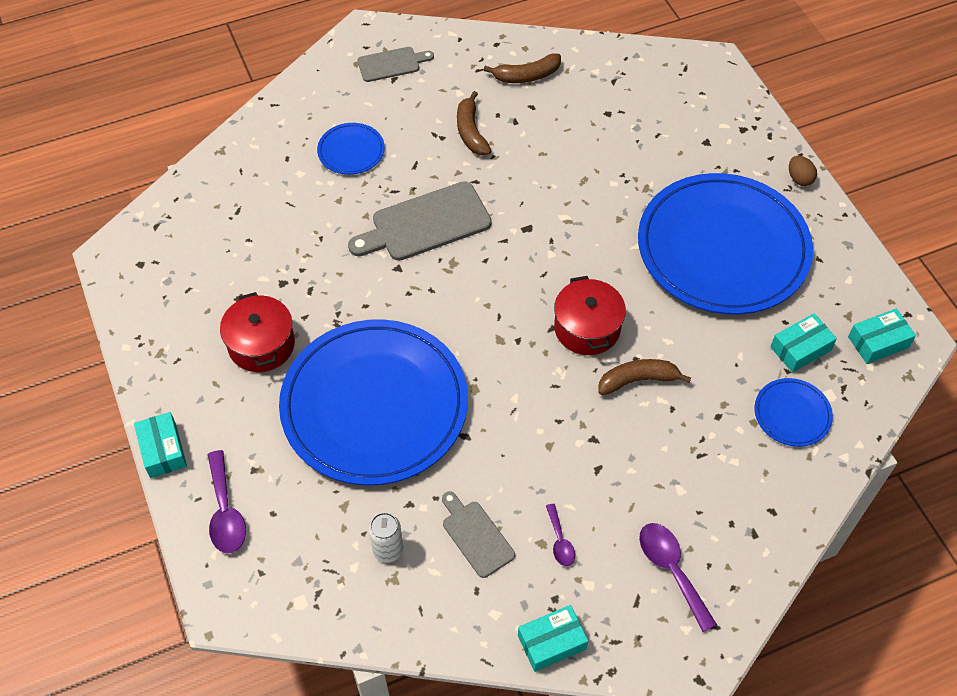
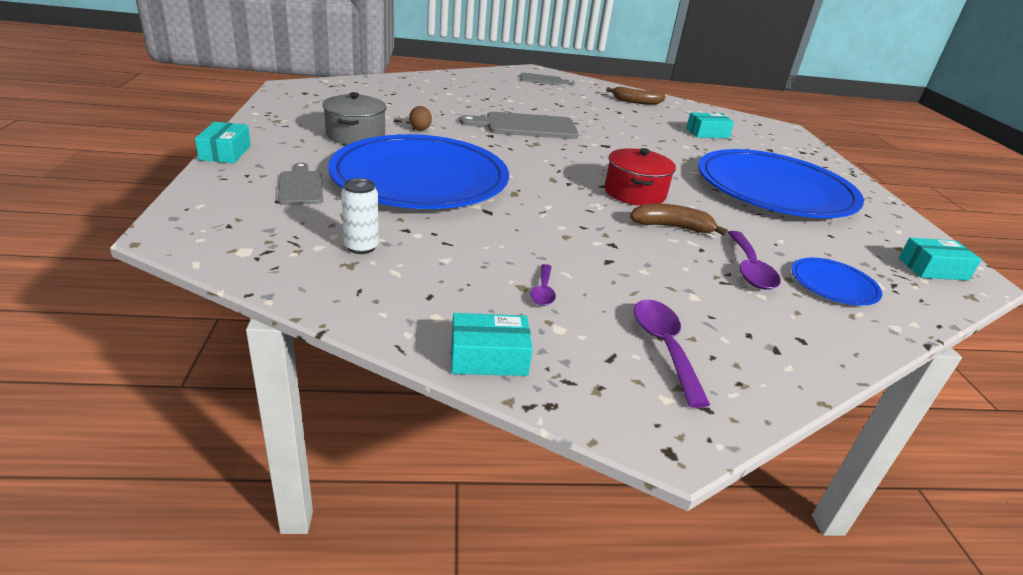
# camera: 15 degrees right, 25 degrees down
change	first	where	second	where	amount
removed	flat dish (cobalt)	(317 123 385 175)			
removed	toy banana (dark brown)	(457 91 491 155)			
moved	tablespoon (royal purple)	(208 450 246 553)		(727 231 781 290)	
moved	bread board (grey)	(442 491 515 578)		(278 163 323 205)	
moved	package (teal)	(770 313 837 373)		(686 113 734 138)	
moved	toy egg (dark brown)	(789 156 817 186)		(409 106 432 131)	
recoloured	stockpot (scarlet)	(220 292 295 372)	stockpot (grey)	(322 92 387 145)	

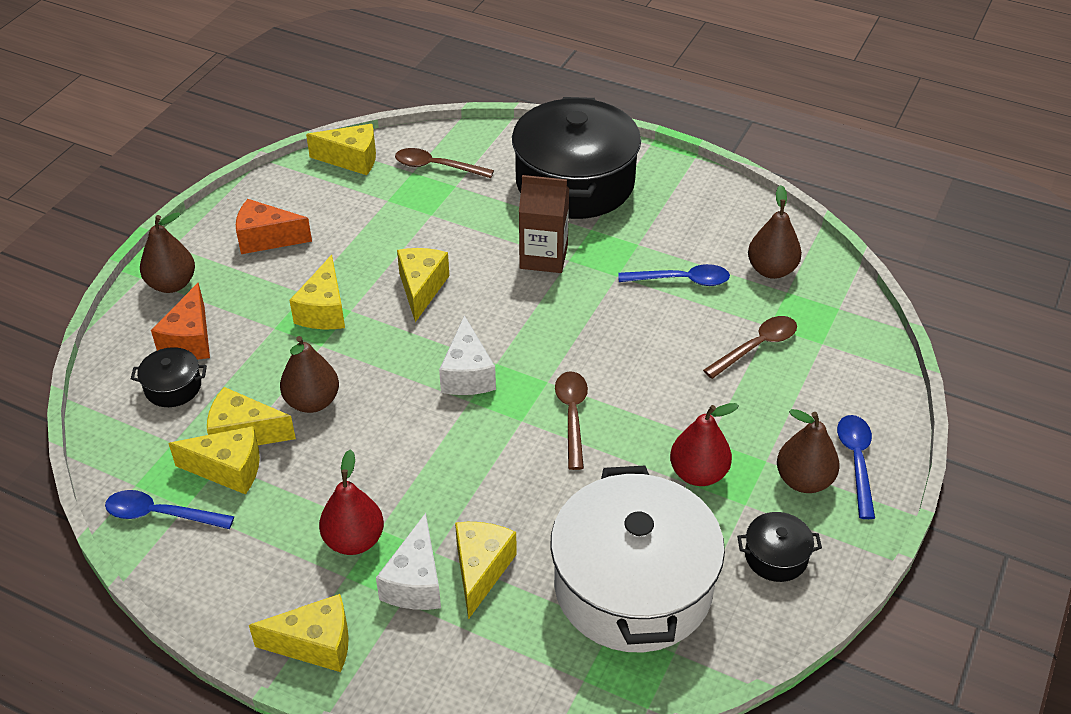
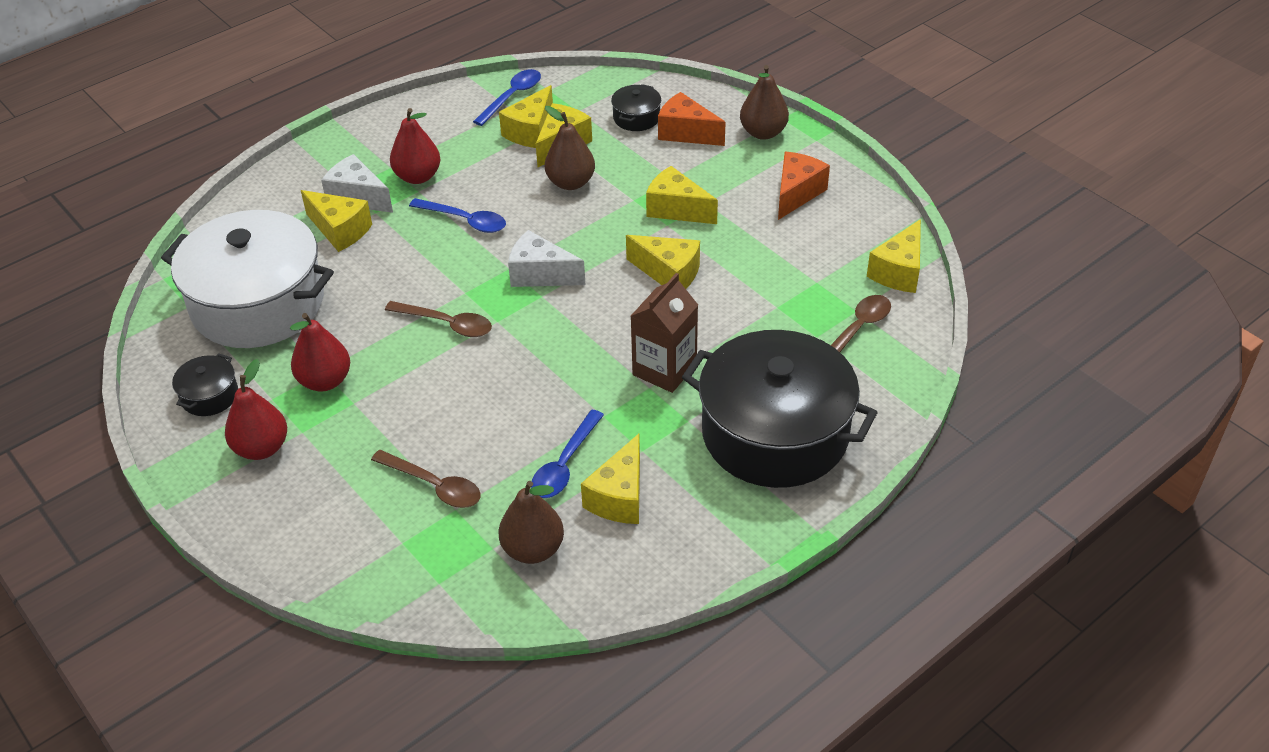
# camera: 115 degrees right, 0 degrees up
change	first	where	second	where	amount
moved	piece of cheese (bright yellow)	(249 594 349 672)		(581 434 640 524)	
moved	tablespoon (cobalt)	(837 415 875 519)		(409 198 506 233)	
recoloured	pear fruit (dark brown)	(777 409 839 493)	pear fruit (scarlet)	(225 359 287 460)	
turned	tablespoon (dark brown)	(703 316 797 379)		(371 450 481 508)	45 degrees counterclockwise

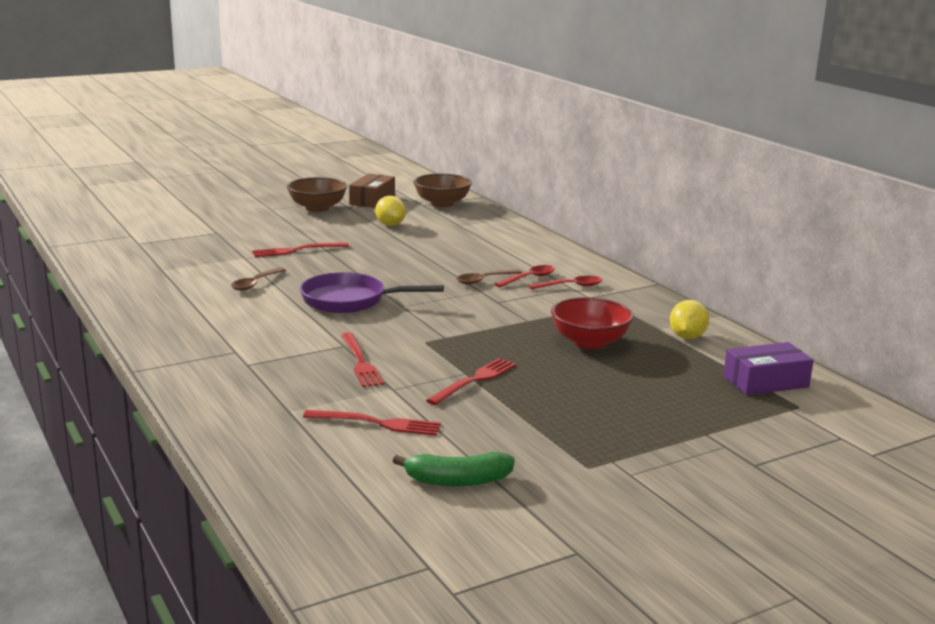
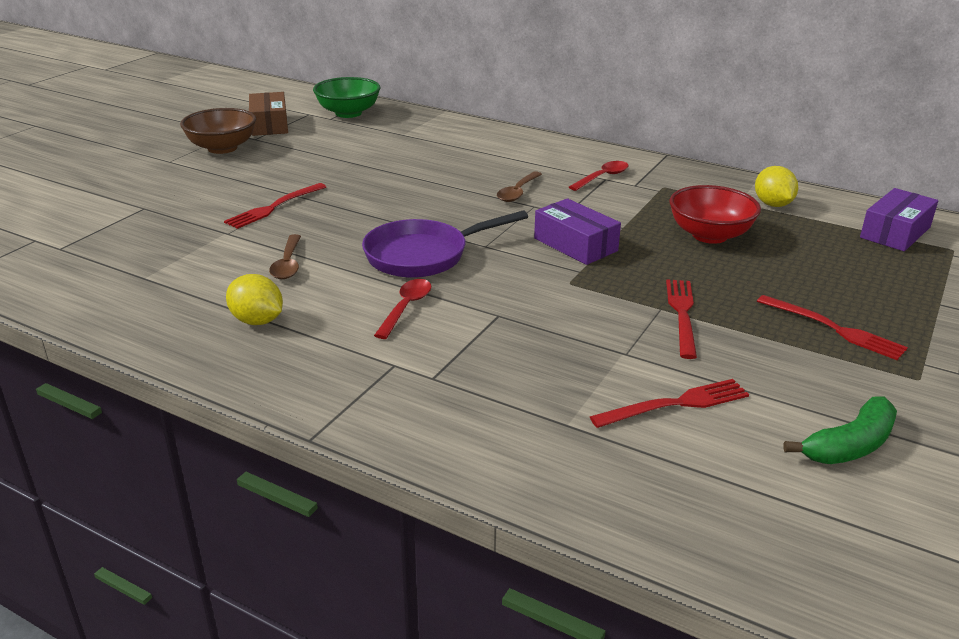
# camera: 30 degrees left, 10 degrees up
change	first	where	second	where	amount
added			package (royal purple)	(534 198 621 265)	
moved	fork (scarlet)	(341 332 384 387)		(757 295 908 360)	
moved	citrus fruit (bright yellow)	(375 196 406 226)		(226 274 283 325)	
moved	tablespoon (scarlet)	(495 265 555 288)		(374 279 431 339)	
recoloured	bowl (dark brown)	(413 173 472 207)	bowl (emerald)	(313 77 380 118)	

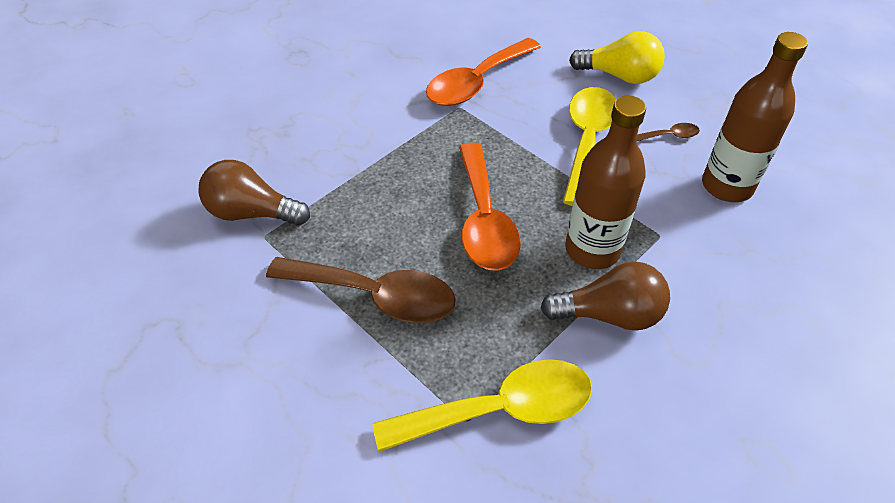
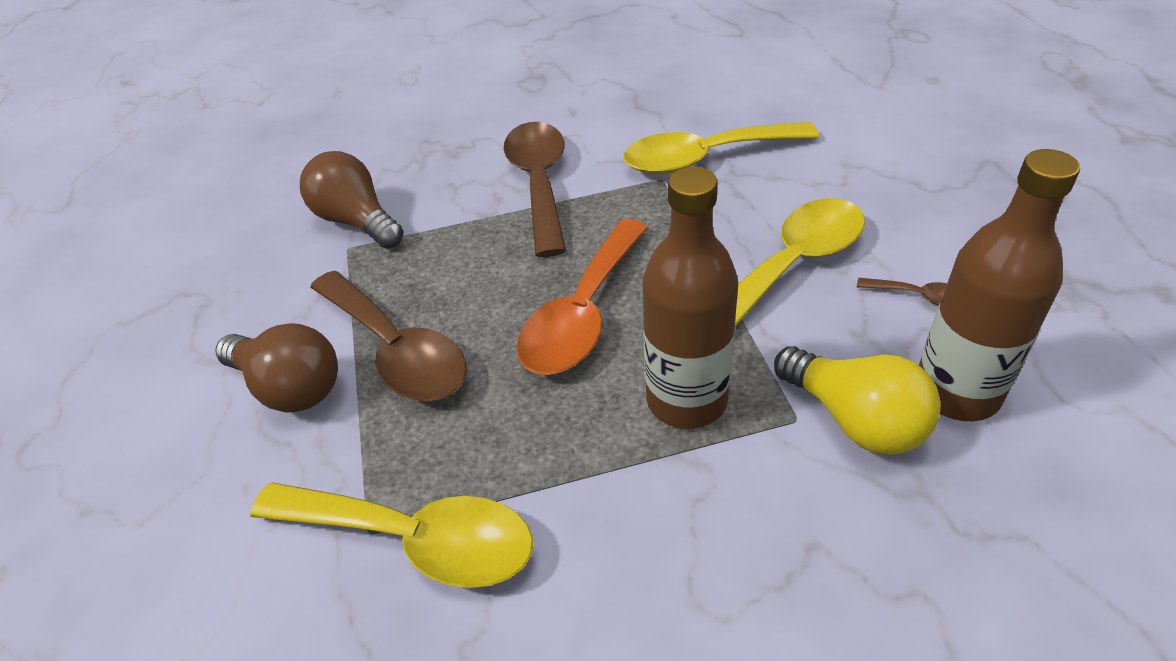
# camera: 35 degrees right, 5 degrees down
change	first	where	second	where	amount
added			tablespoon (dark brown)	(504 122 567 257)	
moved	bulb (dark brown)	(541 261 670 331)		(216 323 338 412)	
moved	bulb (bright yellow)	(569 31 665 84)		(774 346 941 455)	
recoloured	tablespoon (orange-coloured)	(426 38 541 106)	tablespoon (bright yellow)	(623 122 819 174)	

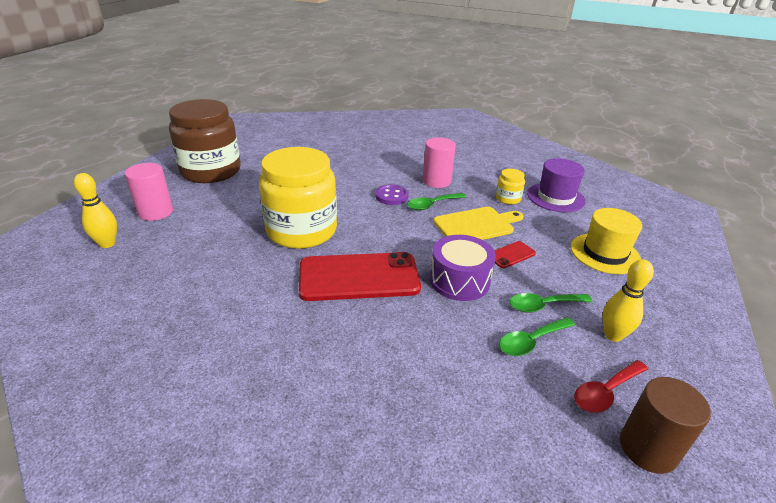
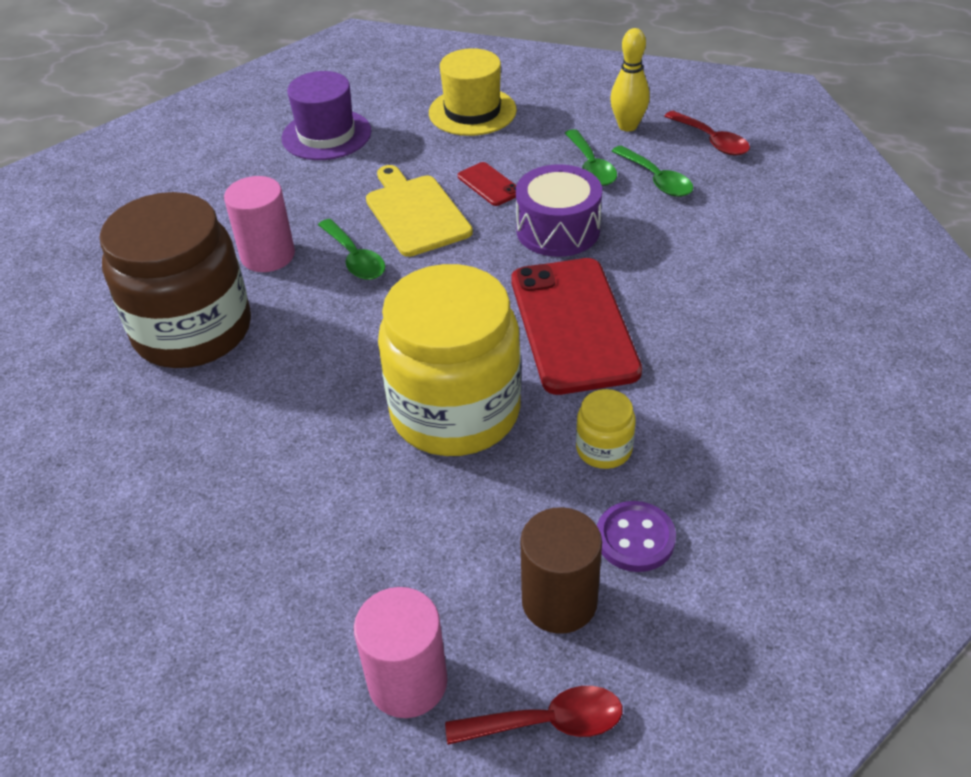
# camera: 90 degrees left, 10 degrees up
change	first	where	second	where	amount
moved	jam jar (dark brown)	(169 99 241 183)		(100 192 251 368)	
moved	button (royal purple)	(375 184 409 205)		(597 501 676 572)	
moved	jam jar (bright yellow)	(496 169 525 204)		(576 389 636 469)	
moved	cylinder (dark brown)	(620 377 711 474)		(520 507 602 634)	
replaced	bowling pin (bright yellow)	(74 173 117 248)	tablespoon (scarlet)	(445 686 623 745)	

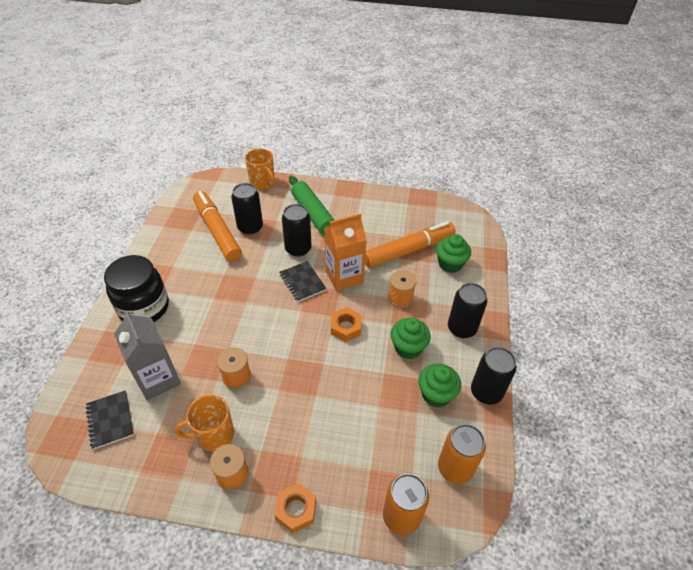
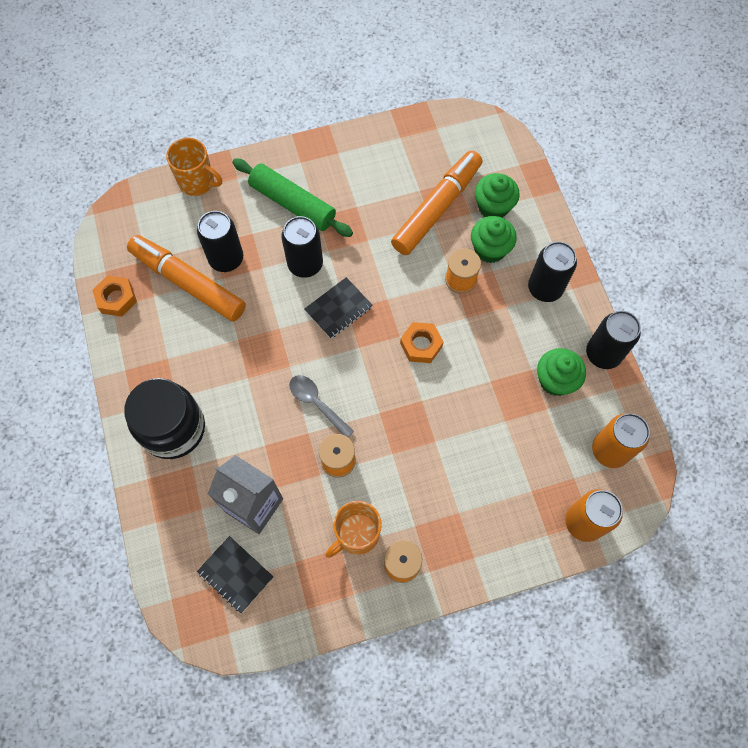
# camera: 25 degrees left, 20 degrees up
change	first	where	second	where	amount
removed	milk carton (orange-coloured)	(324 213 367 291)			
added			tablespoon (grey)	(289 375 354 437)	
moved	nut (orange-coloured)	(274 483 316 533)		(92 275 137 317)	
moved	muffin (emerald)	(391 318 431 359)		(471 216 517 263)	
turned	notepad (black)	(279 261 327 302)		(305 277 373 339)	75 degrees counterclockwise

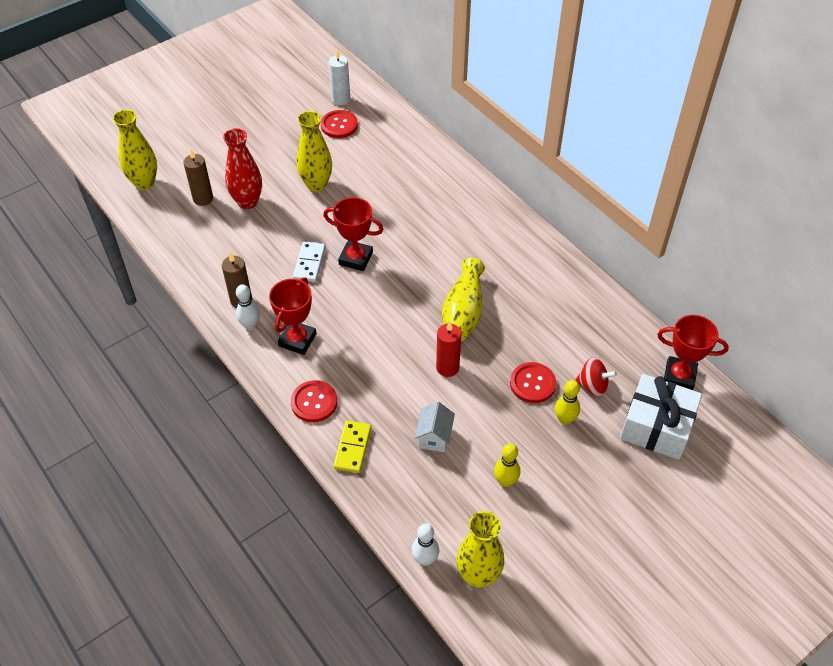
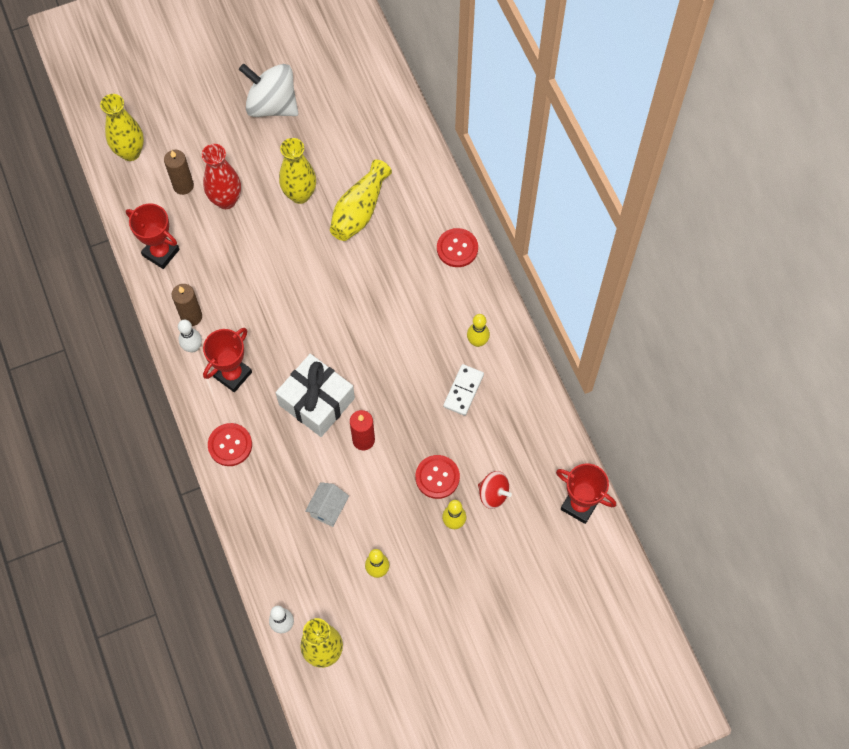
# camera: 15 degrees right, 15 degrees up
change	first	where	second	where	amount
removed	wax candle (pure white)	(329 49 350 105)			
removed	domino (bright yellow)	(333 420 371 473)			
added			toy top (pure white)	(239 63 298 117)	
added			bowling pin (bright yellow)	(467 314 490 347)	
moved	domino (pure white)	(293 242 326 282)		(443 364 484 416)	
moved	button (scarlet)	(321 110 358 138)		(437 228 478 267)	
moved	prize cup (scarlet)	(323 197 384 271)		(126 203 180 269)	
moved	flower vase (bright yellow)	(442 258 485 341)		(330 159 392 241)	
moved	wrapped gift (pure white)	(620 374 702 460)		(276 354 355 437)	

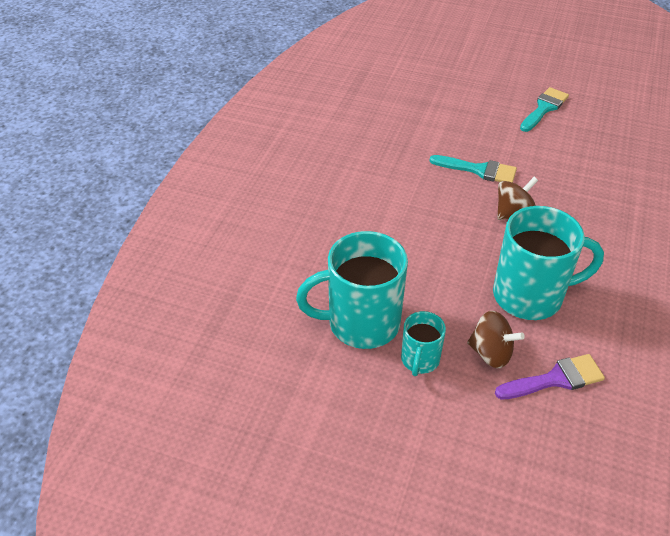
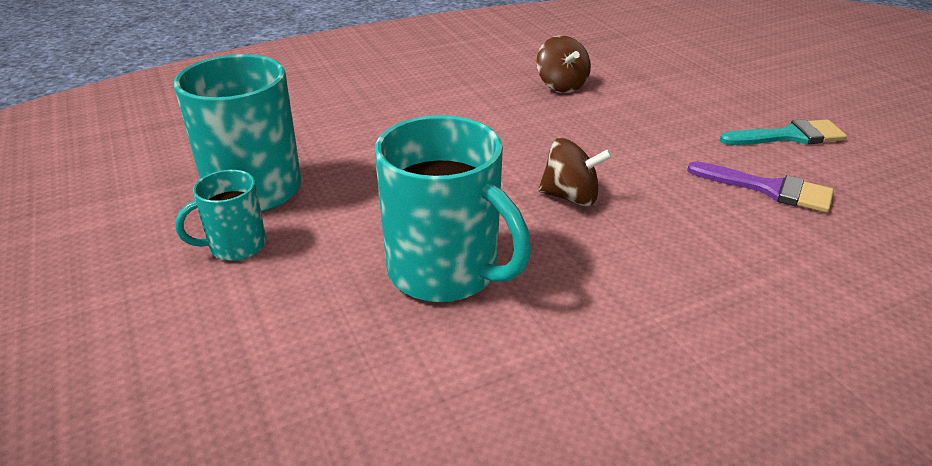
# camera: 45 degrees right, 10 degrees down
change	first	where	second	where	amount
removed	brush (teal)	(430 155 517 183)			
moved	toy top (dark brown)	(467 311 525 368)		(537 36 591 93)	
moved	brush (royal purple)	(495 354 605 399)		(687 161 834 213)	

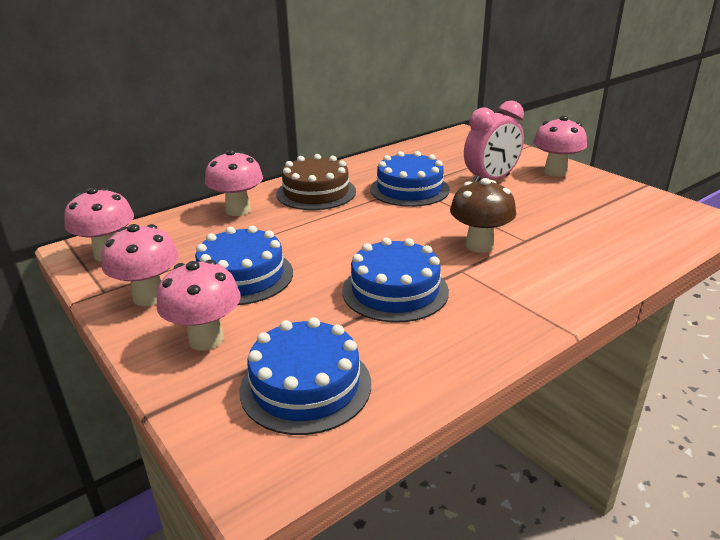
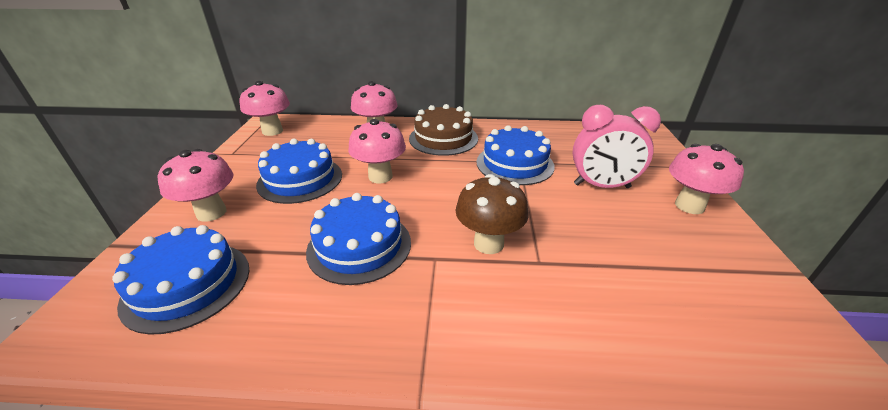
# camera: 40 degrees right, 5 degrees up
change	first	where	second	where	amount
moved	fungus (rose-pink)	(102 224 179 306)		(348 119 406 183)	

